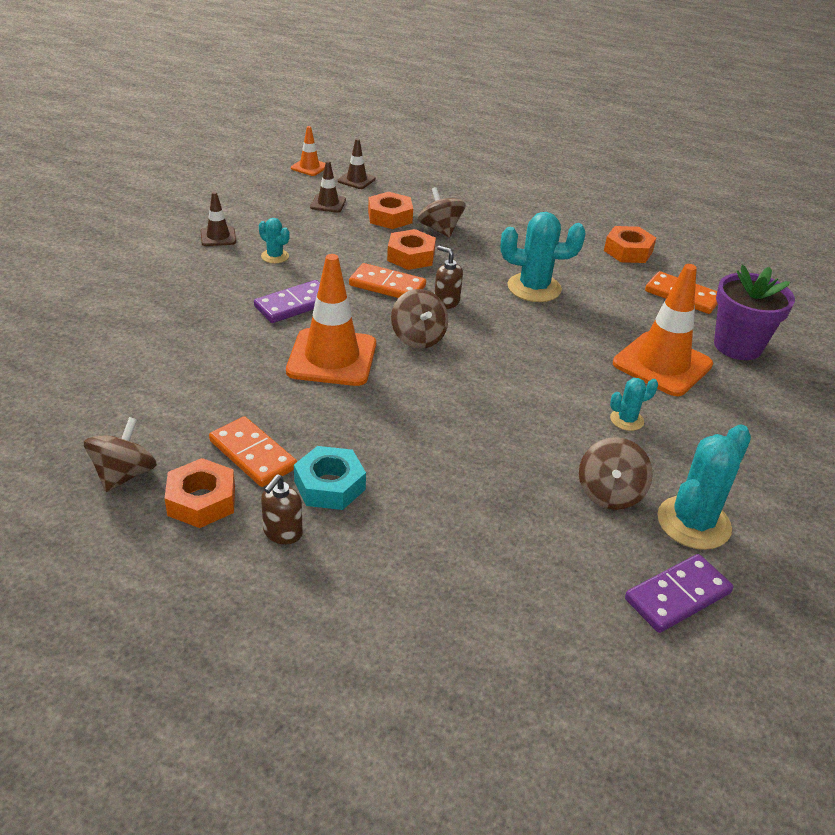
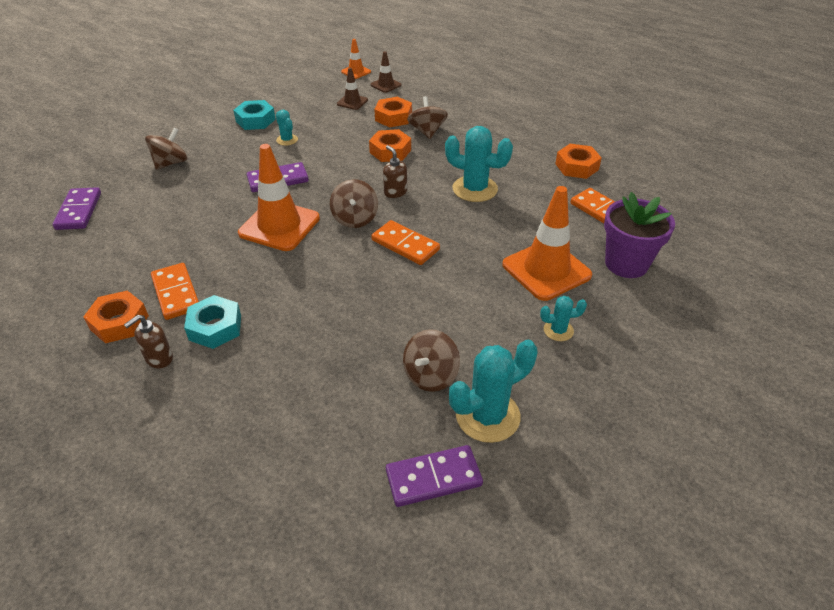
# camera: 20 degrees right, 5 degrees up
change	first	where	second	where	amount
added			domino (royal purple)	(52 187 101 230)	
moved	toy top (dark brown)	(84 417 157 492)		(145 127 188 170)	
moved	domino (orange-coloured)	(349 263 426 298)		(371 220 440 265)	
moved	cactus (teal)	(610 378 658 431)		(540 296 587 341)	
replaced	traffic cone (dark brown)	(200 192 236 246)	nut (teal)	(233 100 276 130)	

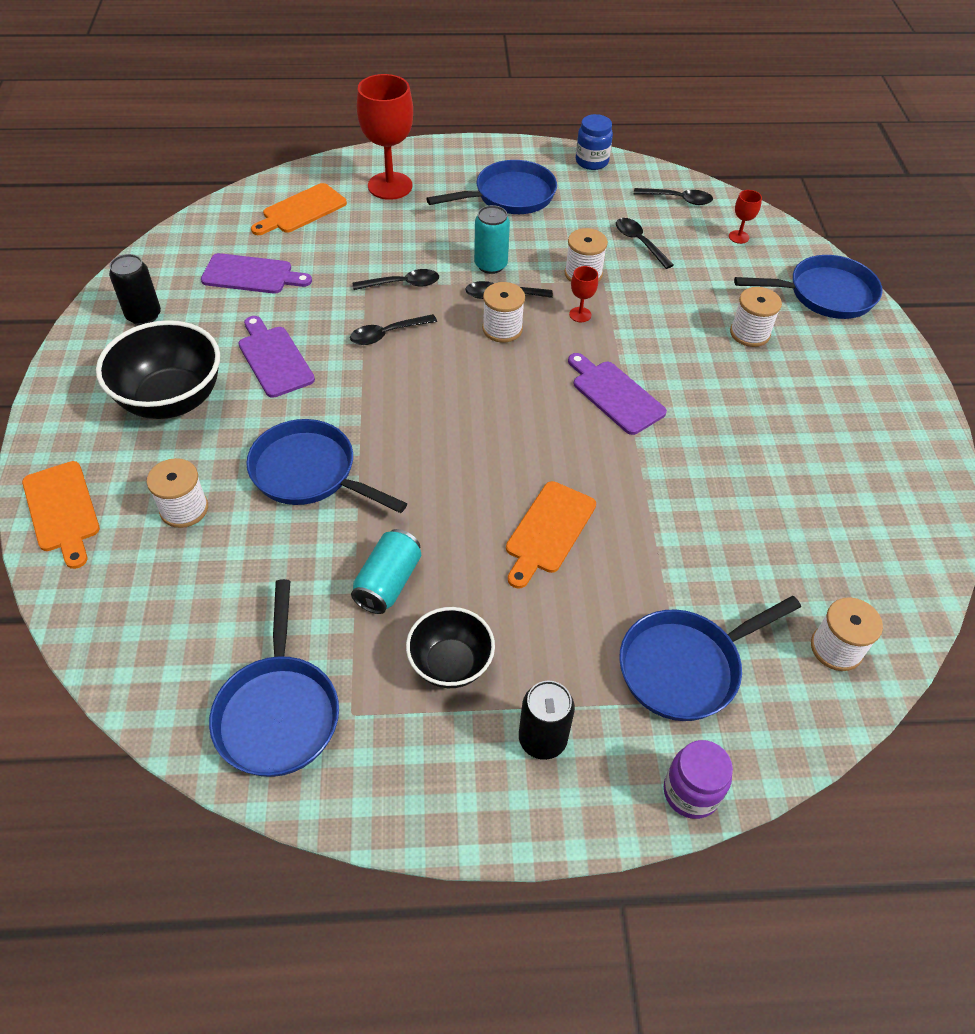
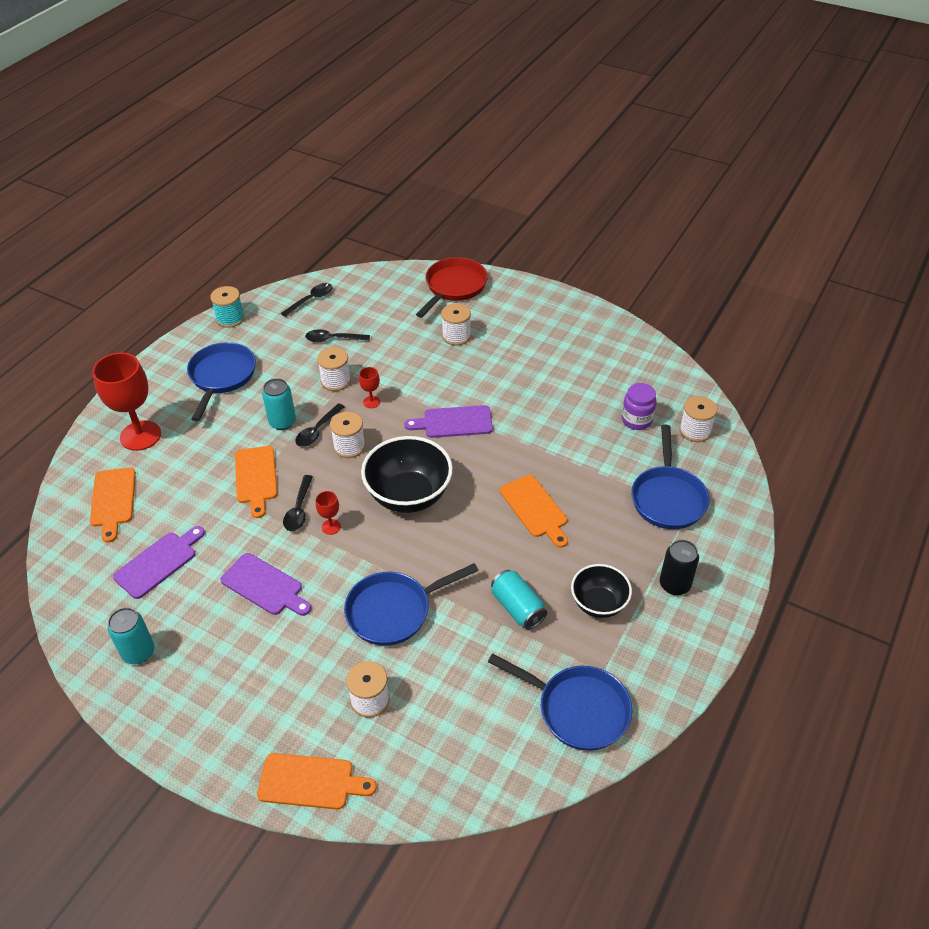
# camera: 55 degrees left, 5 degrees down
change	first	where	second	where	amount
moved	bowl (black)	(96 320 220 419)		(361 436 453 513)	
moved	jam jar (royal purple)	(664 740 733 819)		(622 383 656 430)	
moved	goblet (scarlet)	(729 190 762 244)		(316 491 341 535)	
replaced	tablespoon (black)	(353 269 439 290)	bread board (orange-coloured)	(235 446 277 518)	
replaced	jam jar (cobalt)	(576 114 613 170)	spool (teal)	(210 286 245 328)	
recoloured	tin (black)	(109 254 161 325)	tin (teal)	(107 608 154 664)	
recoloured	skillet (cobalt)	(734 255 883 319)	skillet (scarlet)	(416 257 488 318)	
turned	bread board (royal purple)	(239 316 315 398)		(220 553 311 616)	150 degrees counterclockwise

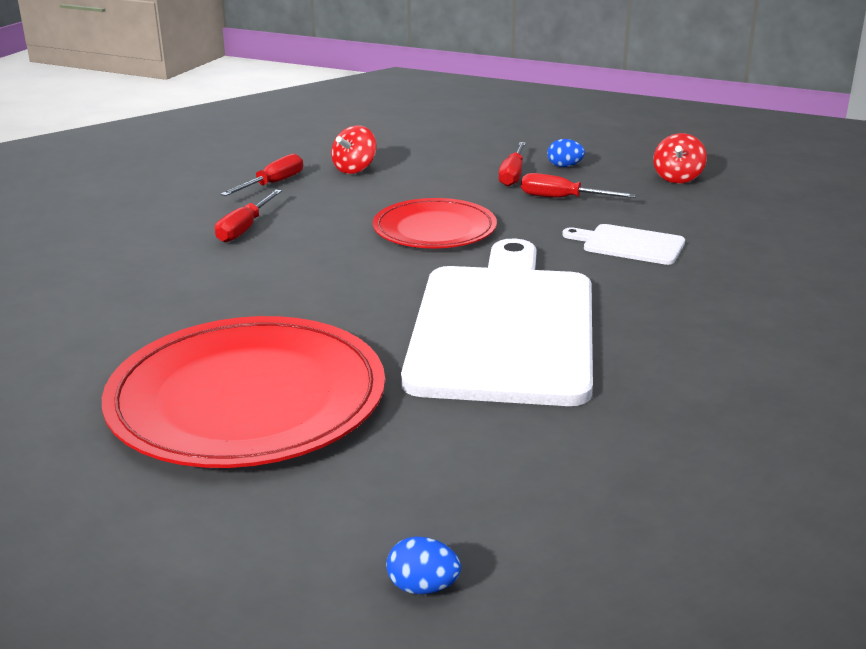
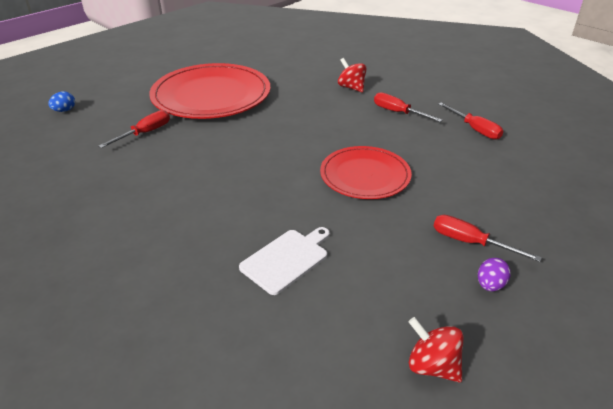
# camera: 110 degrees right, 10 degrees up
change	first	where	second	where	amount
removed	bread board (pure white)	(401 239 593 406)			
moved	toy top (scarlet)	(331 125 376 174)		(338 58 367 93)	
moved	hand screwdriver (scarlet)	(521 173 636 198)		(98 110 170 148)	
recoloured	toy egg (cobalt)	(547 139 585 167)	toy egg (royal purple)	(478 258 511 291)	

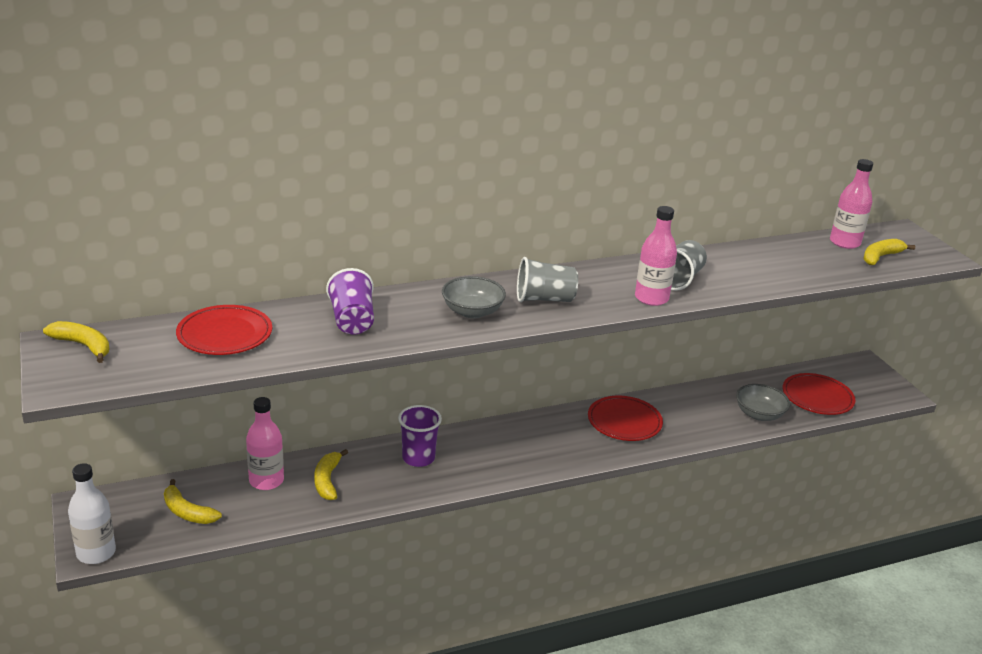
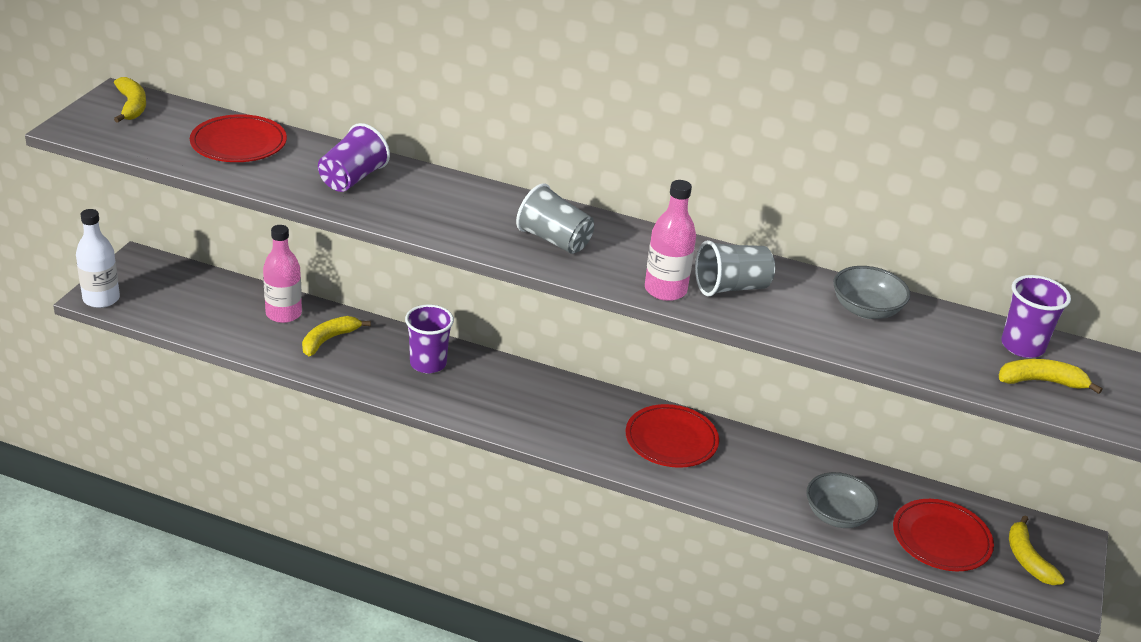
# camera: 40 degrees right, 5 degrees up
change	first	where	second	where	amount
moved	toy banana (bright yellow)	(164 479 222 524)		(1009 515 1065 585)	
moved	bowl (grey)	(442 276 506 318)		(833 266 910 319)	
replaced	bottle (rose-pink)	(830 159 873 249)	cup (royal purple)	(1001 275 1071 358)	

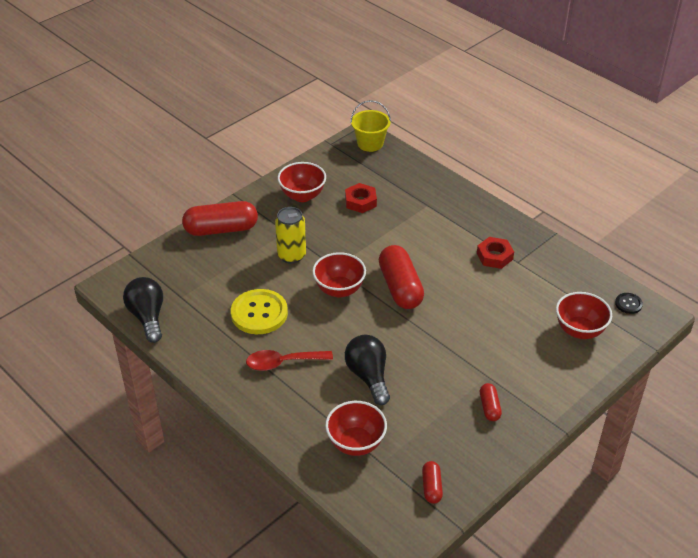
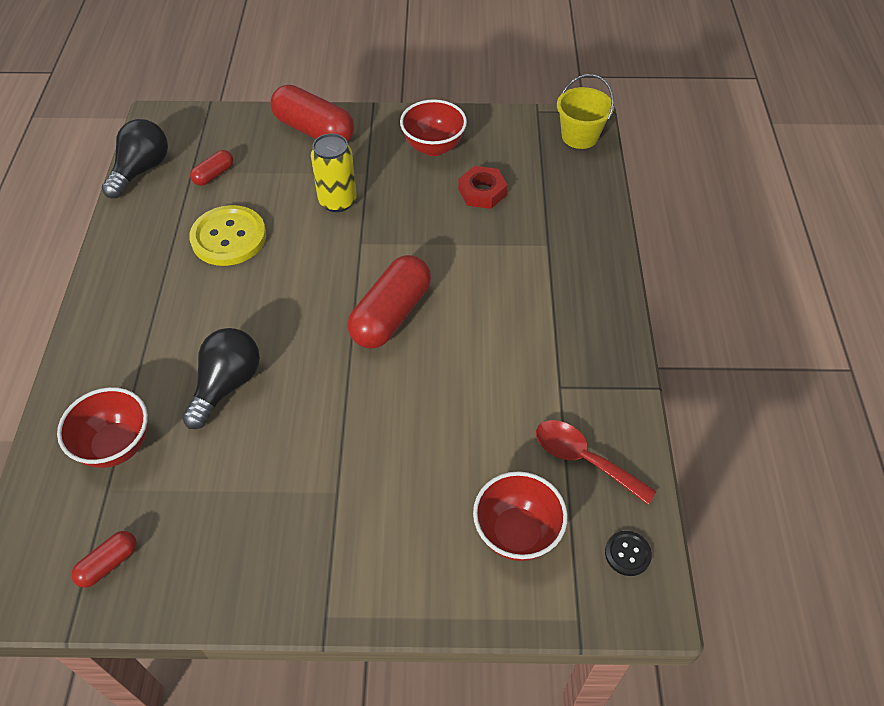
# camera: 45 degrees right, 10 degrees up
change	first	where	second	where	amount
removed	bowl (scarlet)	(312 252 366 298)			
removed	nut (scarlet)	(477 237 514 269)			
moved	tablespoon (scarlet)	(246 350 333 371)		(536 420 656 505)	
moved	pill (scarlet)	(480 383 502 421)		(190 150 234 186)	

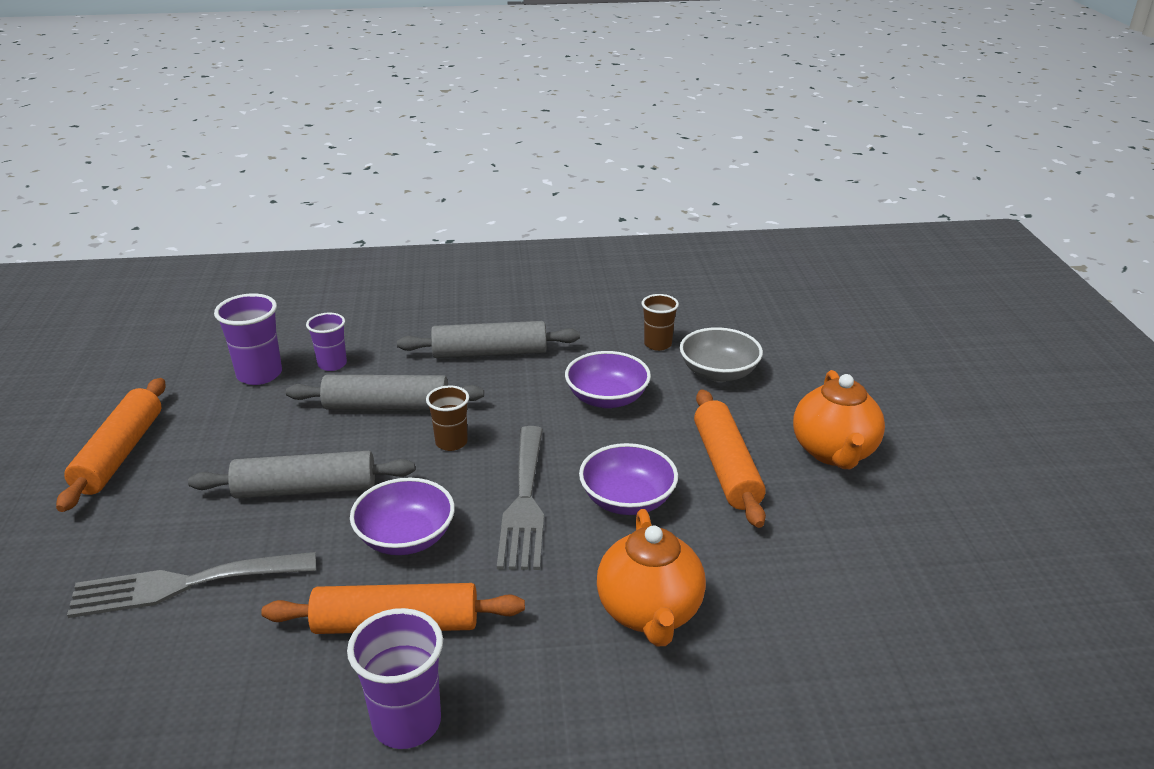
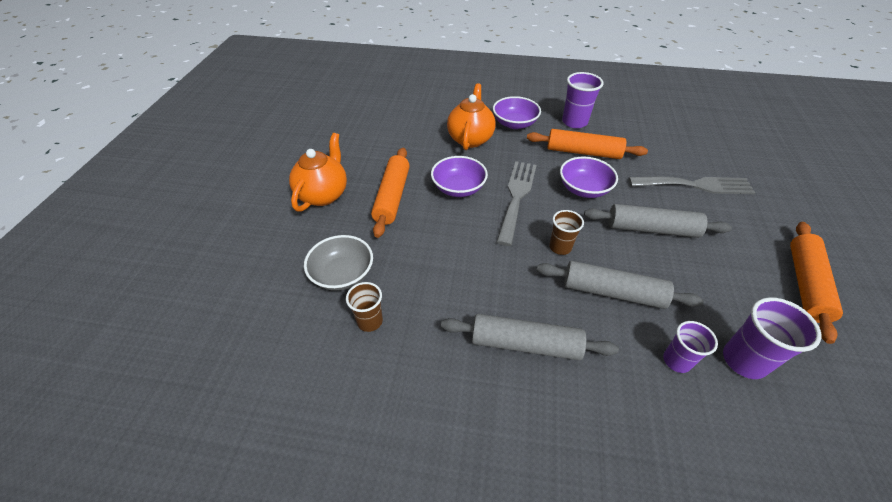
# camera: 165 degrees left, 15 degrees up
change	first	where	second	where	amount
moved	bowl (royal purple)	(565 351 651 408)		(493 96 541 129)	

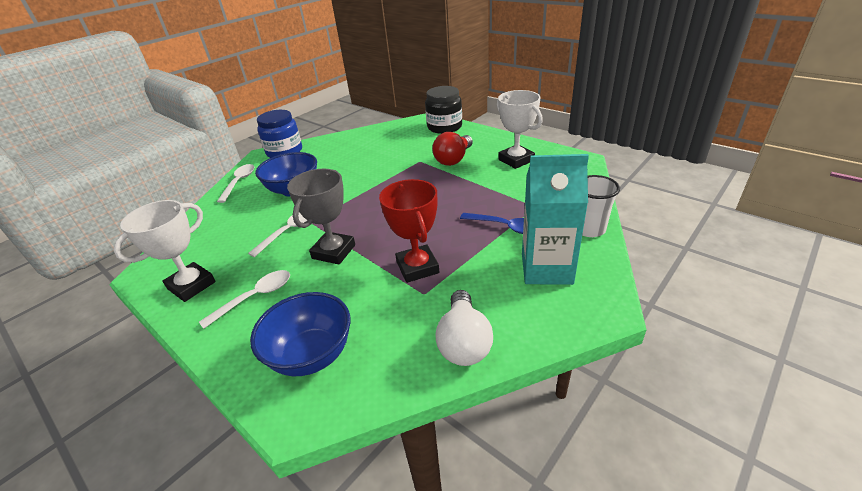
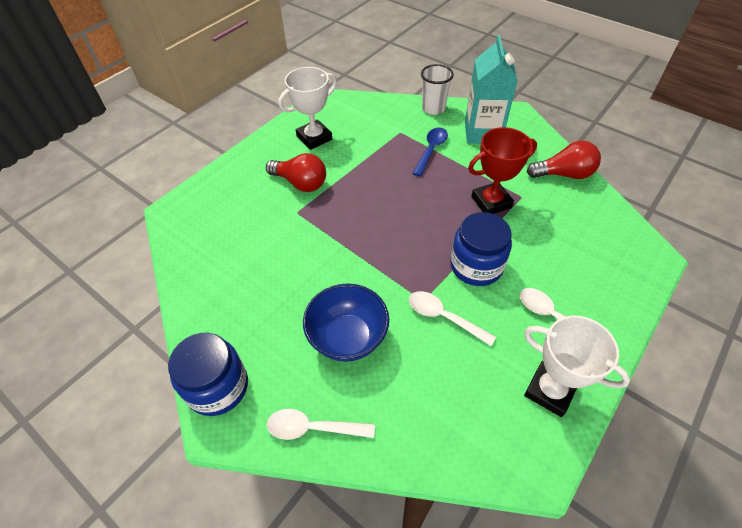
# camera: 95 degrees left, 15 degrees up
change	first	where	second	where	amount
removed	bowl (cobalt)	(250 292 351 376)			
removed	jam jar (black)	(425 86 462 134)			
replaced	prize cup (grey)	(287 169 355 265)	jam jar (cobalt)	(450 212 512 286)	
recoloured	bulb (pure white)	(436 290 493 366)	bulb (scarlet)	(527 141 601 179)	

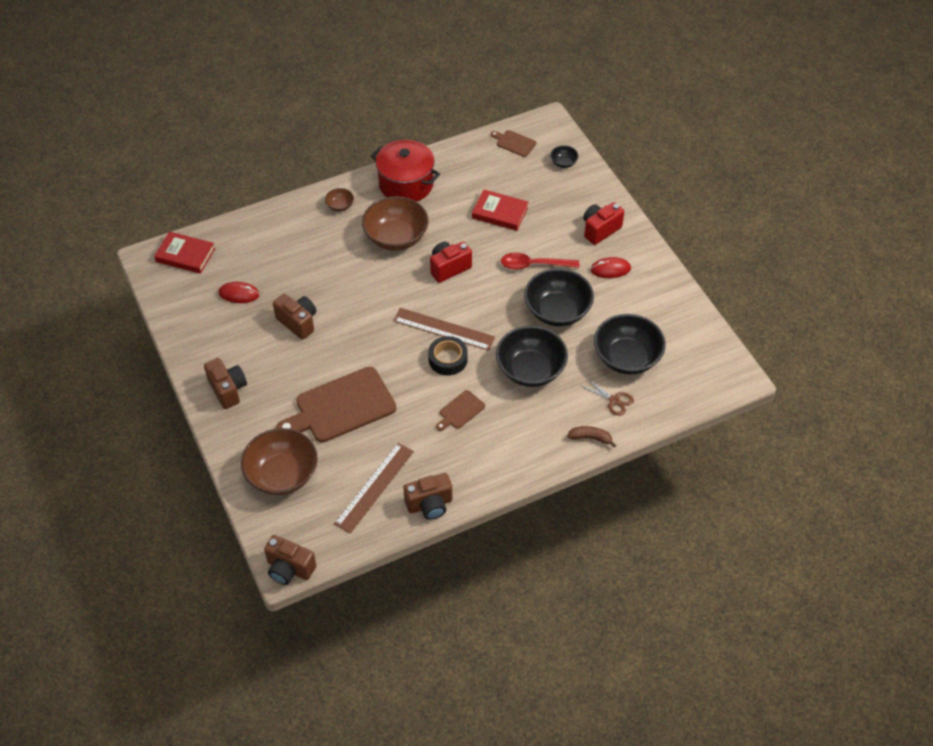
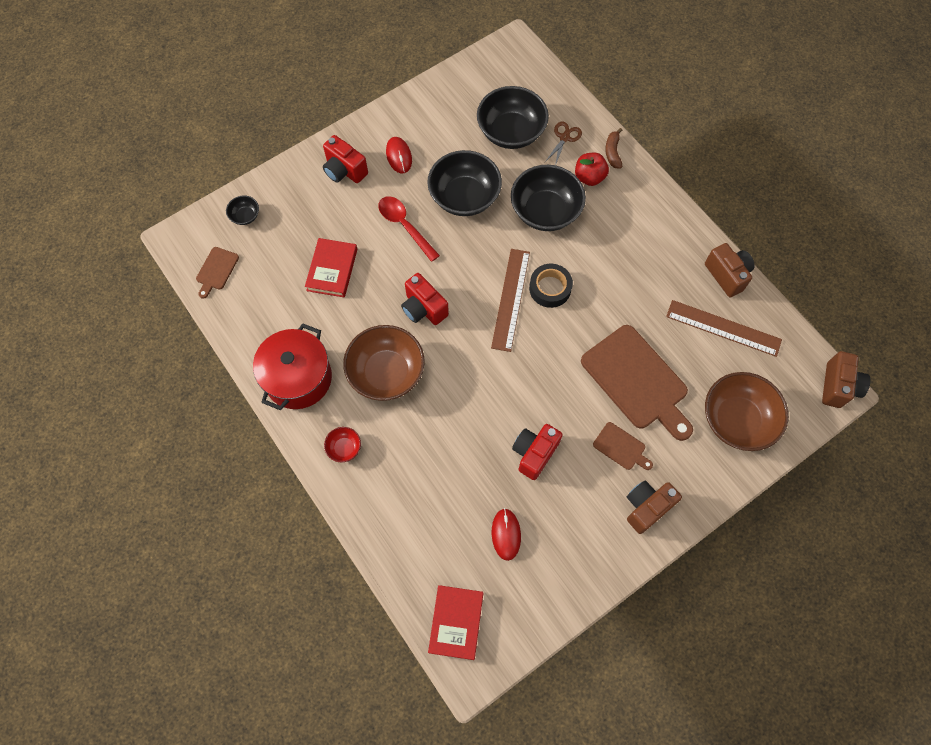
# camera: 100 degrees left, 15 degrees up
change	first	where	second	where	amount
added			toy apple (scarlet)	(575 153 609 186)	
moved	bread board (dark brown)	(436 390 485 431)		(593 422 653 470)	
recoloured	camera (dark brown)	(273 294 316 340)	camera (scarlet)	(512 424 563 480)	
recoloured	bowl (dark brown)	(325 188 354 212)	bowl (scarlet)	(324 427 361 462)	
turned	tablespoon (scarlet)	(501 253 579 270)		(378 196 440 262)	150 degrees clockwise

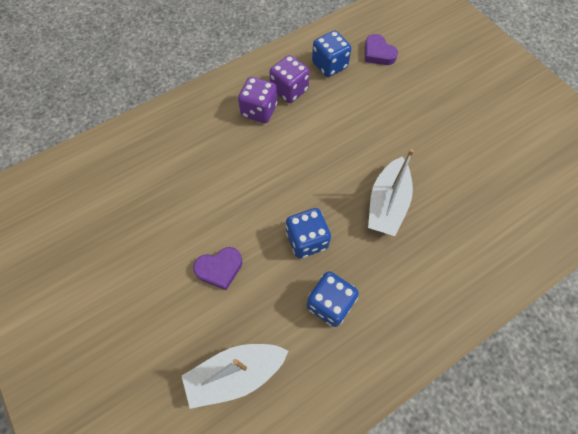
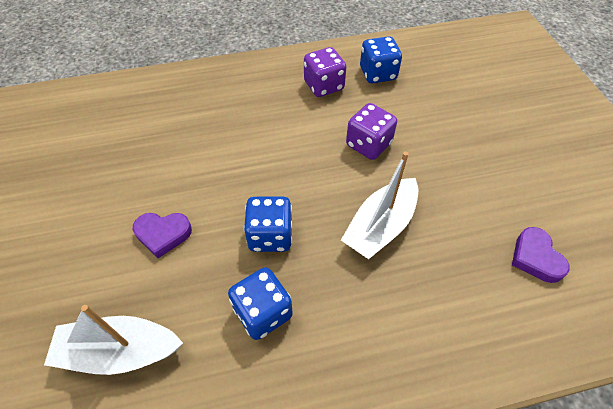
# camera: 20 degrees right, 10 degrees down
change	first	where	second	where	amount
moved	game die (royal purple)	(238 77 277 123)		(346 103 397 160)	
moved	love heart (royal purple)	(365 34 398 65)		(512 227 569 283)	

